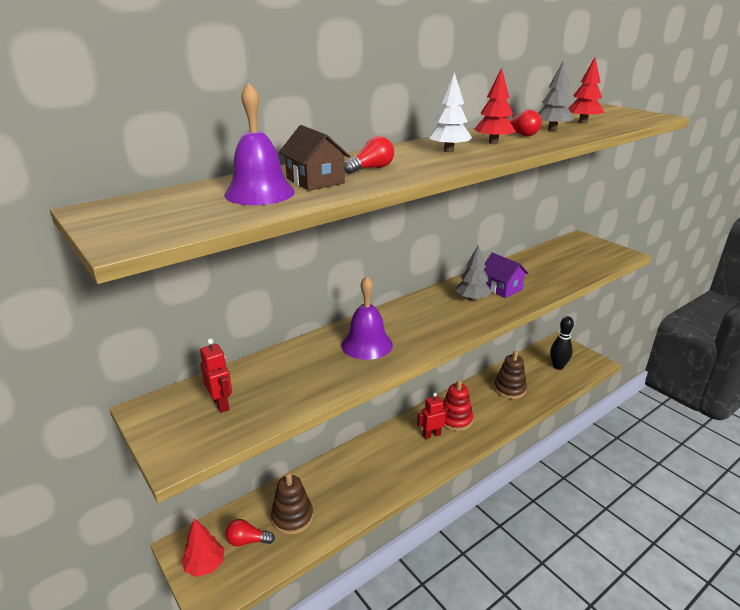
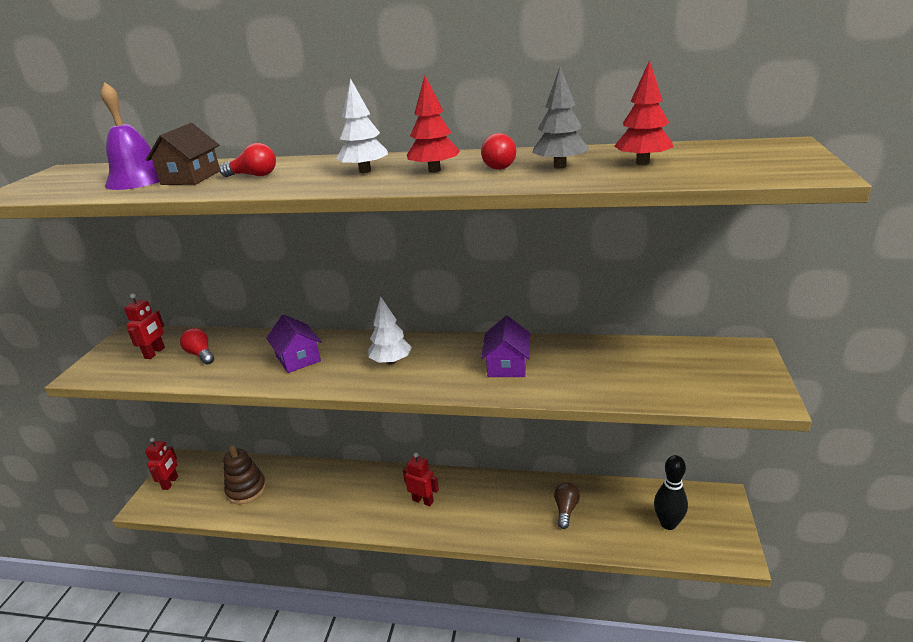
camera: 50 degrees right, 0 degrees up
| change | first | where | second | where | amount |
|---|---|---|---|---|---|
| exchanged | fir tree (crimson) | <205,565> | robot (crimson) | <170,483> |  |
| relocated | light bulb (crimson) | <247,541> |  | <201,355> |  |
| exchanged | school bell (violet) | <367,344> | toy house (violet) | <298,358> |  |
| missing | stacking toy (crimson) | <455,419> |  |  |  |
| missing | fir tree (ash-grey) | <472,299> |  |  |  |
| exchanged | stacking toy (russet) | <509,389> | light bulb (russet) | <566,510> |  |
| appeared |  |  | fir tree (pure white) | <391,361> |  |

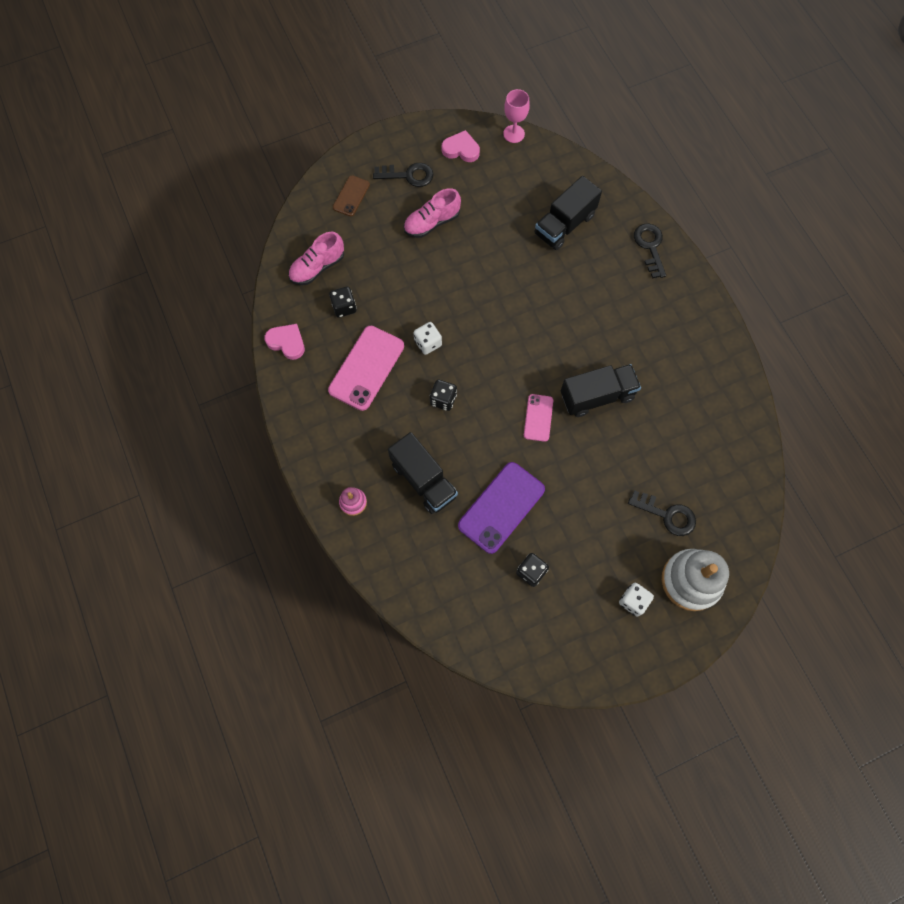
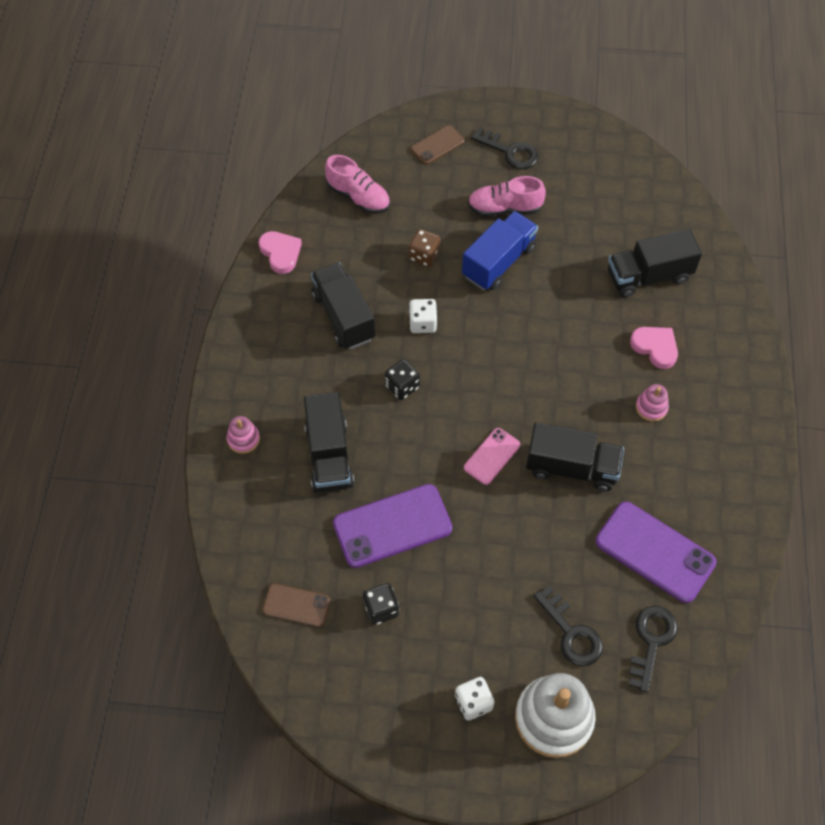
camera: 30 degrees right, 10 degrees down
| change | first | where | second | where | amount |
|---|---|---|---|---|---|
| spun | lace-up shoe (rosy) | <317,267> |  | <358,197> | 135 degrees counterclockwise |
| exchanged | smartphone (rosy) | <366,368> | lorry (ebony) | <343,316> |  |
| missing | game die (ebony) | <344,307> |  |  |  |
| relocated | heart shape (rosy) | <461,149> |  | <655,347> |  |
| missing | wine glass (rosy) | <514,134> |  |  |  |
| relocated | key (ebony) | <650,247> |  | <651,642> |  |
| appeared |  |  | smartphone (russet) | <296,605> |  |
| appeared |  |  | game die (russet) | <424,256> |  |
| appeared |  |  | lorry (royal blue) | <498,262> |  |
| appeared |  |  | smartphone (violet) | <655,552> |  |
| appeared |  |  | stacking toy (rosy) | <651,407> |  |

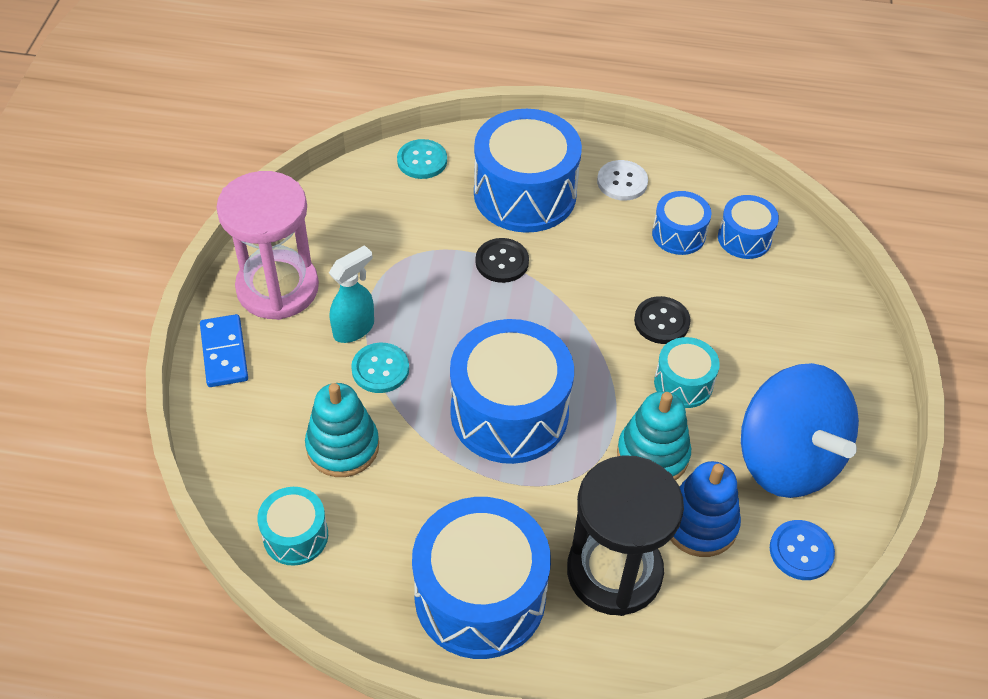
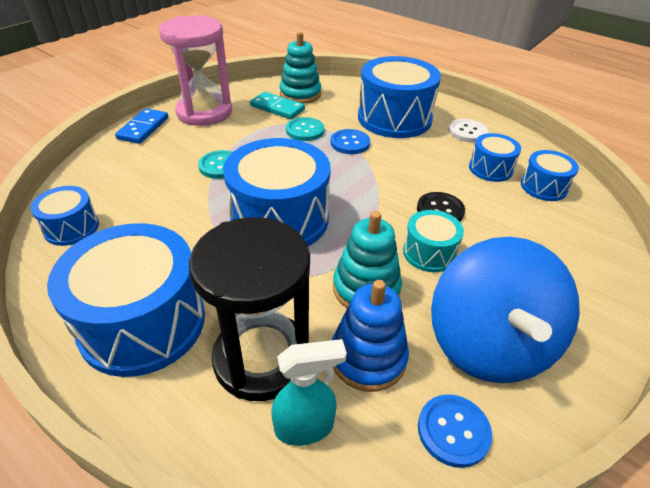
camera: 30 degrees right, 10 degrees down
| change | first | where | second | where | amount |
|---|---|---|---|---|---|
| colour | toy drum (aqua) | <295,536> | toy drum (royal blue) | <71,228> |  |
| relocated | stacking toy (aqua) | <343,446> |  | <300,94> |  |
| relocated | spray cleaner (aqua) | <354,328> |  | <305,427> |  |
| relocated | shirt button (aqua) | <422,161> |  | <305,130> |  |
| colour | shirt button (ebony) | <502,262> | shirt button (royal blue) | <350,143> |  |
| appeared |  |  | domino piece (aqua) | <277,108> |  |

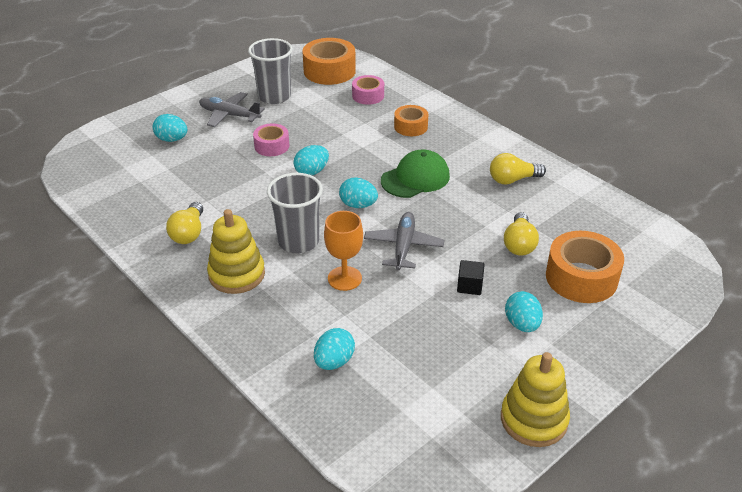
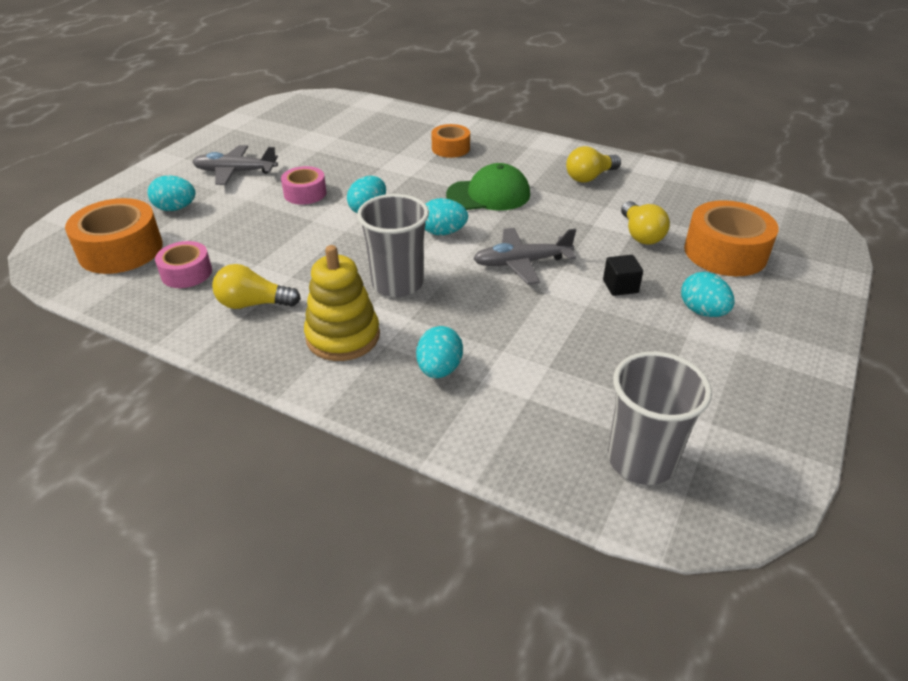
camera: 20 degrees left, 0 degrees up
| change | first | where | second | where | amount |
|---|---|---|---|---|---|
| spun | light bulb (bright yellow) | <189,233> |  | <253,304> | 105 degrees clockwise |
| relocated | beaker (ash-grey) | <274,96> |  | <641,460> |  |
| relocated | tape (orange-coloured) | <329,71> |  | <121,250> |  |
| relocated | egg shape (aqua) | <334,361> |  | <439,369> |  |
| missing | wine glass (orange-coloured) | <344,278> |  |  |  |
| relocated | tape (rosy) | <368,96> |  | <186,273> |  |
| spun | aeroplane (ash-grey) | <403,246> |  | <521,263> | 90 degrees counterclockwise |
| spun | peaked cap (leaf-green) | <415,178> |  | <488,194> | 45 degrees clockwise |
| missing | stacking toy (bright yellow) | <533,419> |  |  |  |

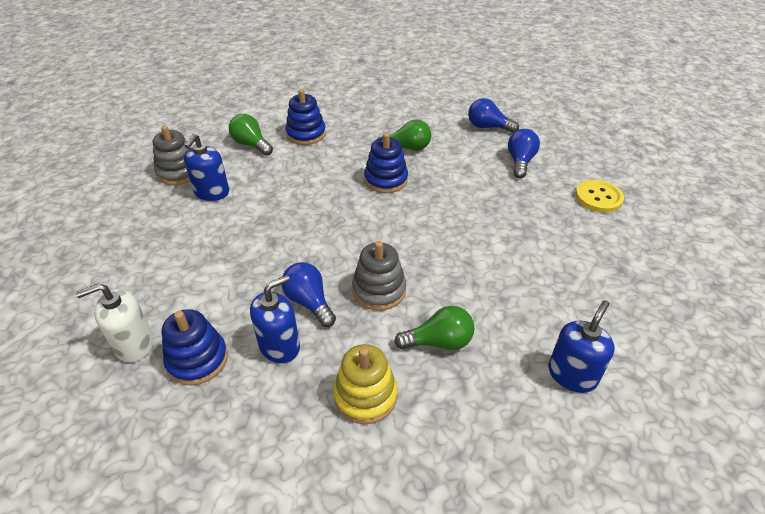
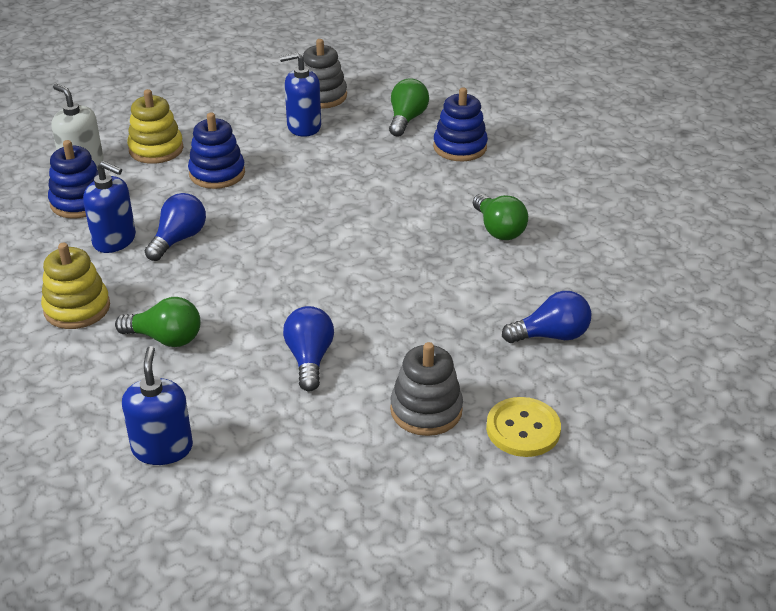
camera: 65 degrees right, 5 degrees down
| change | first | where | second | where | amount |
|---|---|---|---|---|---|
| relocated | stacking toy (ash-grey) | <379,290> |  | <426,410> |  |
| relocated | stacking toy (royal blue) | <386,180> |  | <217,173> |  |
| spun | light bulb (leaf-green) | <439,342> |  | <165,338> | 45 degrees counterclockwise |
| relocated | light bulb (royal blue) | <488,127> |  | <309,359> |  |
| spun | pump bottle (royal blue) | <572,375> |  | <162,448> | 105 degrees counterclockwise |
| appeared |  |  | stacking toy (bright yellow) | <156,149> |  |

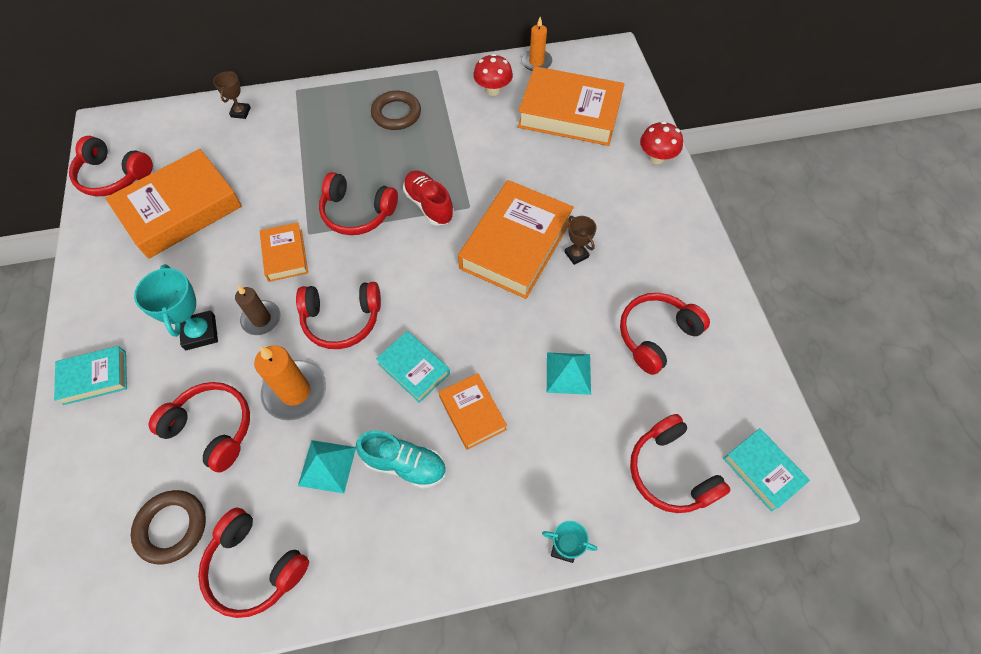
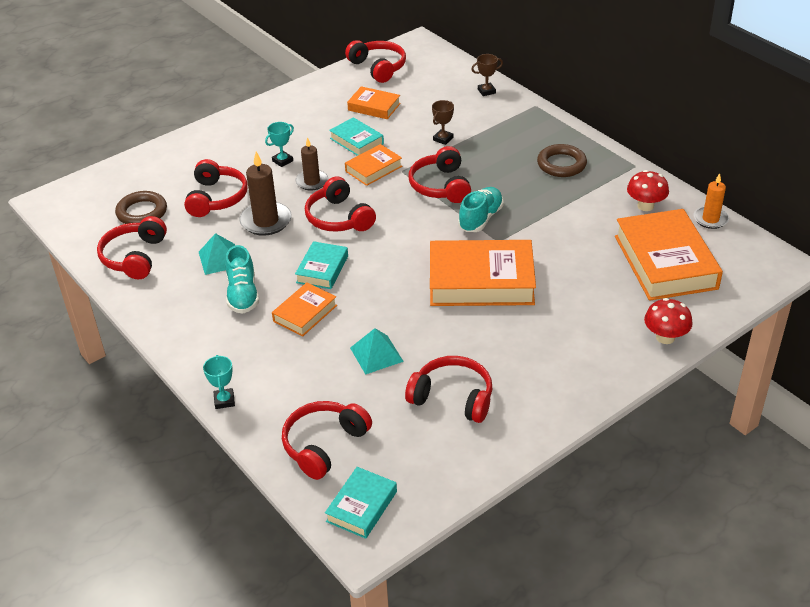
camera: 65 degrees right, 20 degrees down
| change | first | where | second | where | amount |
|---|---|---|---|---|---|
| relocated | hardcover (aqua) | <95,377> |  | <356,141> |  |
| spun | over-ear headphones (crimson) | <113,176> |  | <378,67> | 150 degrees clockwise |
| size | hardcover (orange-coloured) | <180,210> |  | <374,107> | x0.52 |
| size | prize cup (aqua) | <200,332> |  | <282,161> | x0.60 |
| colour | wax candle (orange-coloured) | <295,392> | wax candle (russet) | <266,221> |  |
| colour | lace-up shoe (crimson) | <429,205> | lace-up shoe (aqua) | <480,218> |  |
| relocated | prize cup (russet) | <576,254> |  | <443,139> |  |

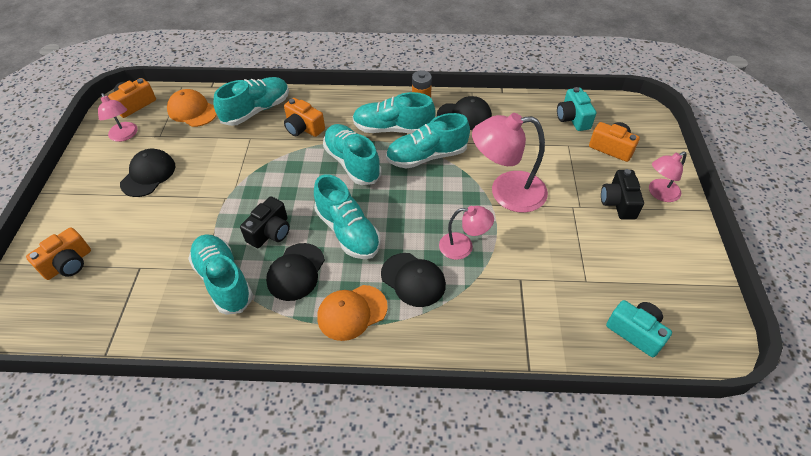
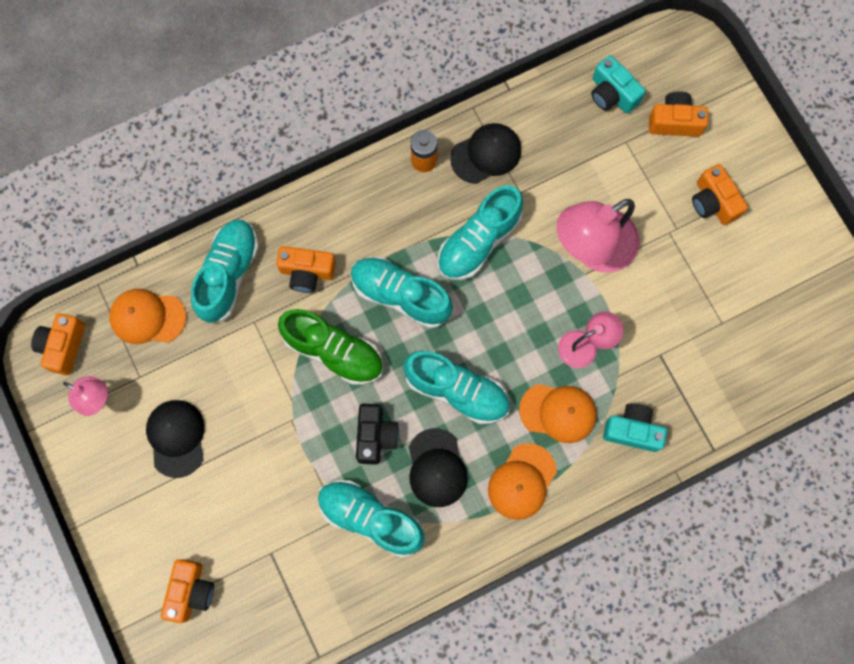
camera: 30 degrees left, 25 degrees up
| change | first | where | second | where | amount |
|---|---|---|---|---|---|
| missing | lace-up shoe (aqua) | <393,129> |  |  |  |
| colour | peaked cap (ebony) | <413,279> | peaked cap (orange-coloured) | <558,412> |  |
| colour | compact camera (ebony) | <618,203> | compact camera (orange-coloured) | <713,202> |  |
| relocated | compact camera (aqua) | <635,332> |  | <632,430> |  |
| missing | desk lamp (rosy) | <659,193> |  |  |  |
| appeared |  |  | lace-up shoe (leaf-green) | <334,351> |  |

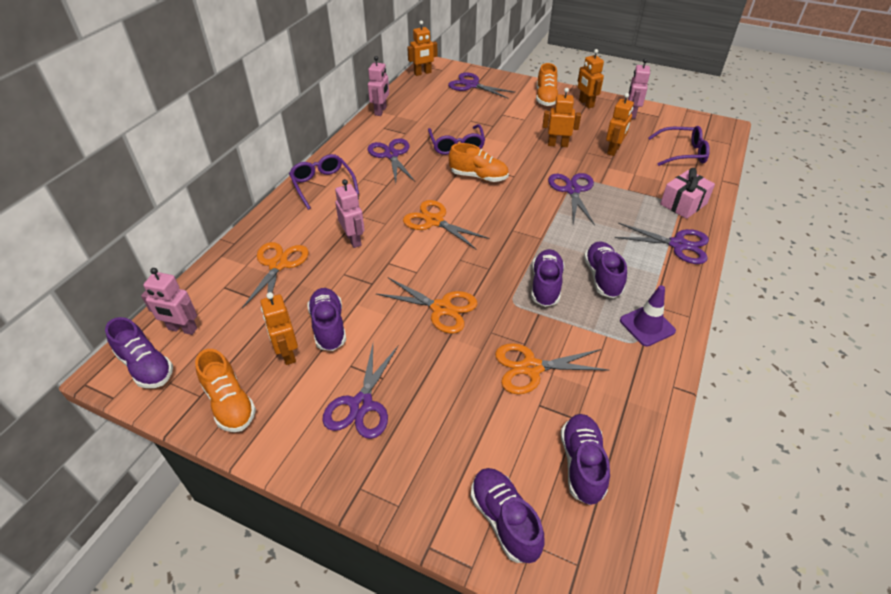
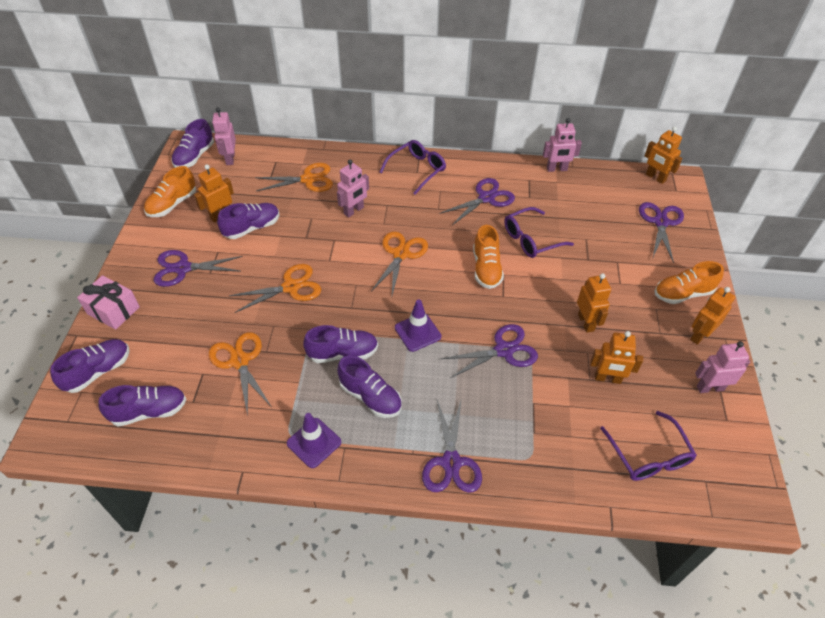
camera: 70 degrees right, 5 degrees up
| change | first | where | second | where | amount |
|---|---|---|---|---|---|
| spun | shears (orange-coloured) | <441,308> |  | <291,287> | 120 degrees counterclockwise |
| spun | lace-up shoe (violet) | <602,277> |  | <370,397> | 60 degrees clockwise |
| relocated | wrapped gift (rosy) | <683,204> |  | <113,310> |  |
| appeared |  |  | traffic cone (violet) | <417,332> |  |

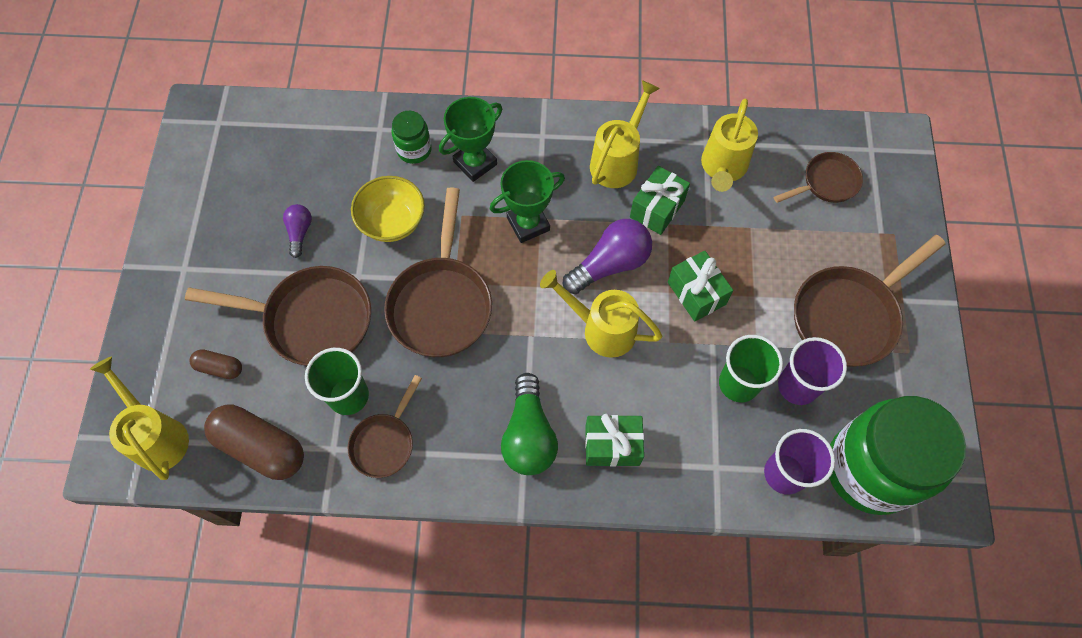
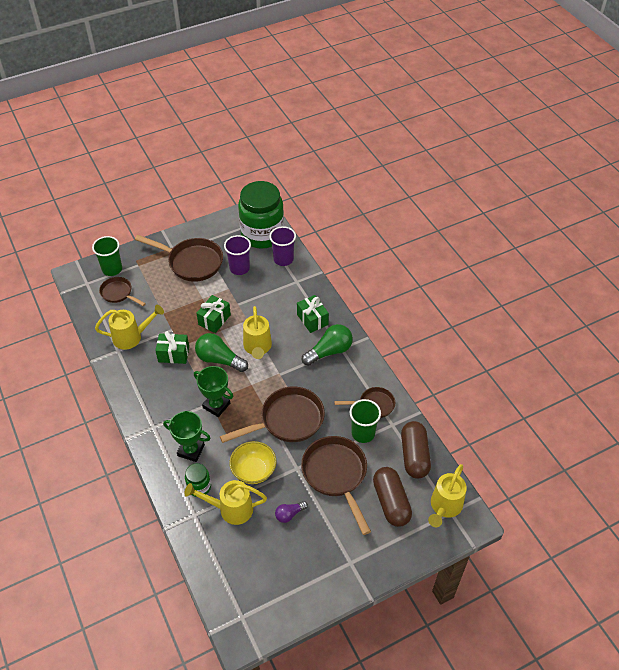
camera: 120 degrees left, 15 degrees down
| change | first | where | second | where | amount |
|---|---|---|---|---|---|
| size | capsule (russet) | <219,368> |  | <391,502> | x1.94 |
| colour | light bulb (violet) | <610,264> | light bulb (leaf-green) | <219,359> |  |
| relocated | watering pot (bright yellow) | <617,161> |  | <231,509> |  |
| relocated | beaker (leaf-green) | <738,383> |  | <112,269> |  |

